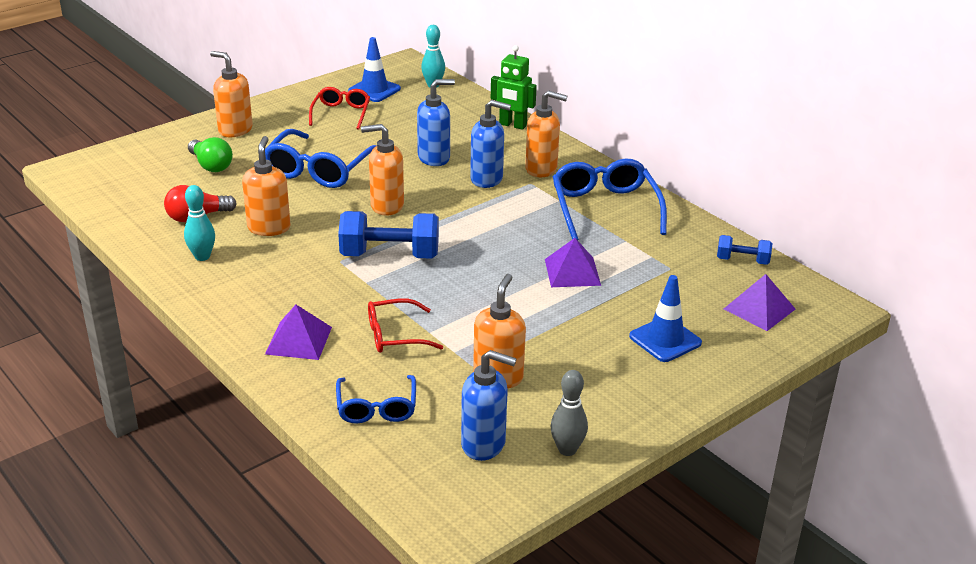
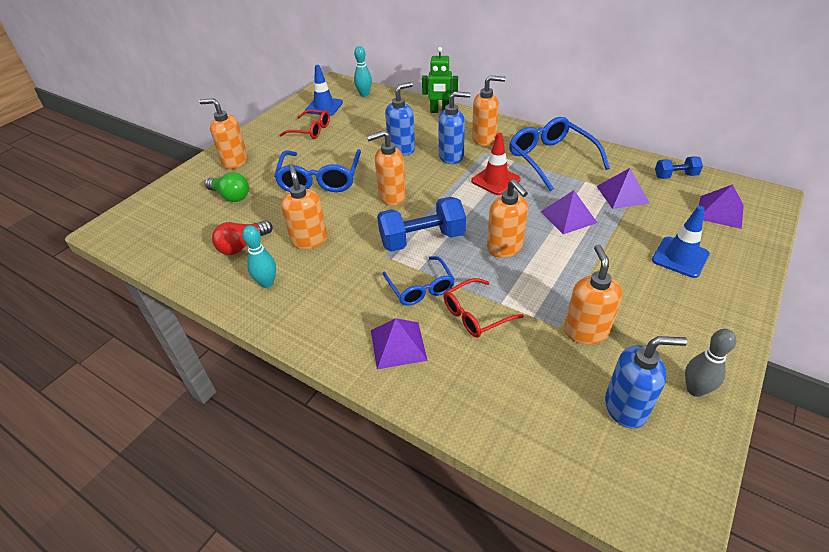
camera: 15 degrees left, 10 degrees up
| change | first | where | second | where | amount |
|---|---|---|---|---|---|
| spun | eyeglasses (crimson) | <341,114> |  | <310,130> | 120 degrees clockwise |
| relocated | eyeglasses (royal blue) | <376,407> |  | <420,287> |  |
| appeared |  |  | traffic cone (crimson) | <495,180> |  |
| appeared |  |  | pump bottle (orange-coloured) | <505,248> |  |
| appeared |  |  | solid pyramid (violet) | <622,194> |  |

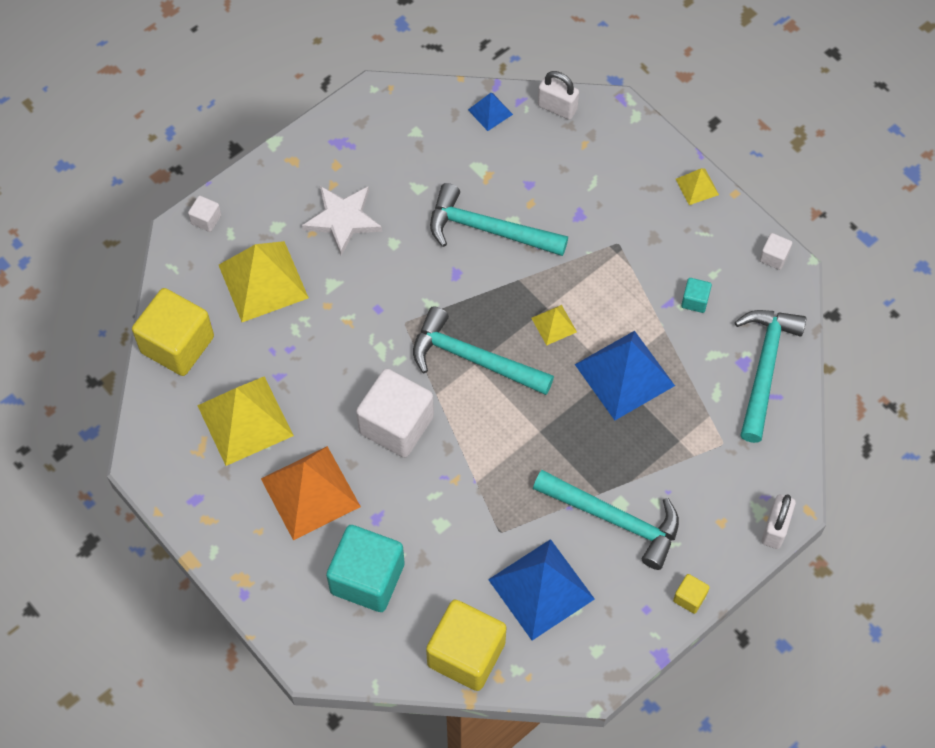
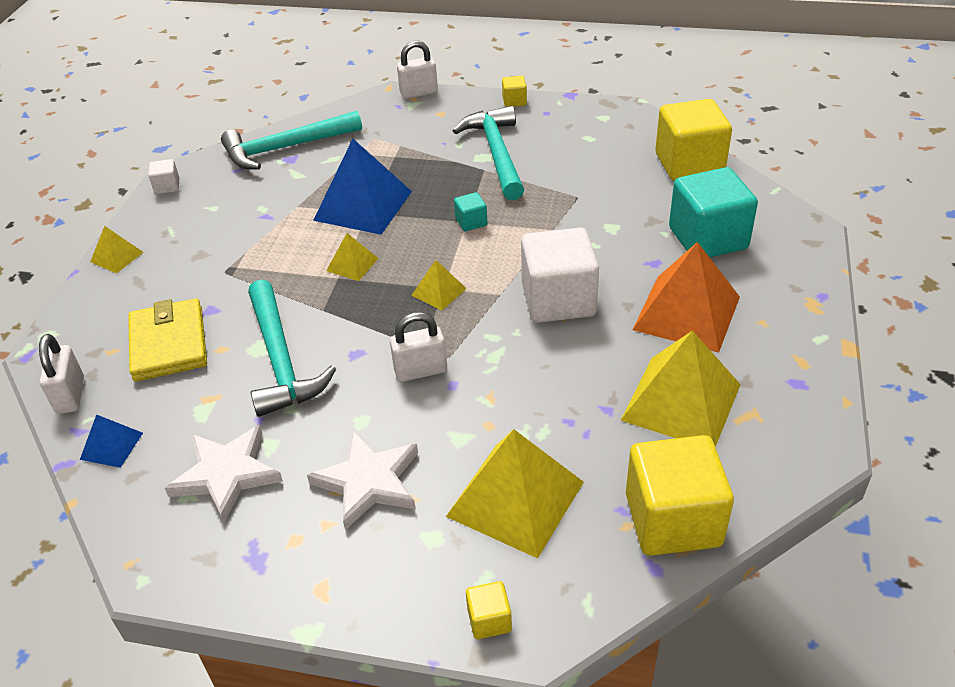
camera: 125 degrees left, 20 degrees down
| change | first | where | second | where | amount |
|---|---|---|---|---|---|
| colour | cube (pure white) | <206,219> | cube (bright yellow) | <489,620> |  |
| exchanged | claw hammer (aqua) | <473,358> | solid pyramid (bright yellow) | <438,292> |  |
| missing | solid pyramid (royal blue) | <541,589> |  |  |  |
| relocated | cube (aqua) | <695,301> |  | <471,222> |  |
| appeared |  |  | wallet (bright yellow) | <169,344> |  |
| appeared |  |  | star shape (pure white) | <226,474> |  |
| appeared |  |  | lock (pure white) | <420,371> |  |

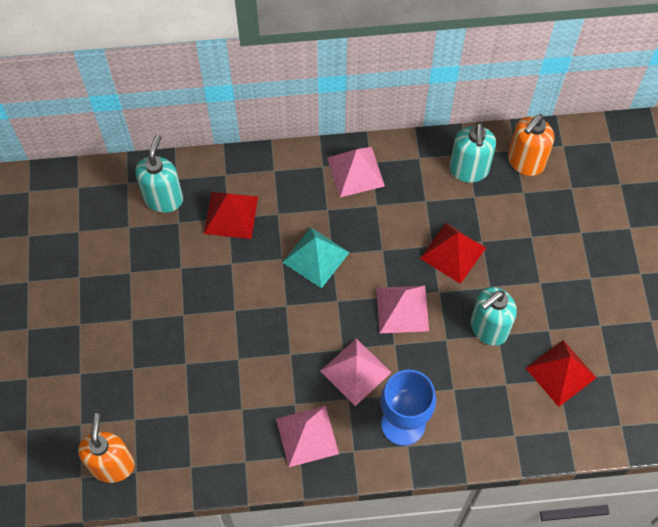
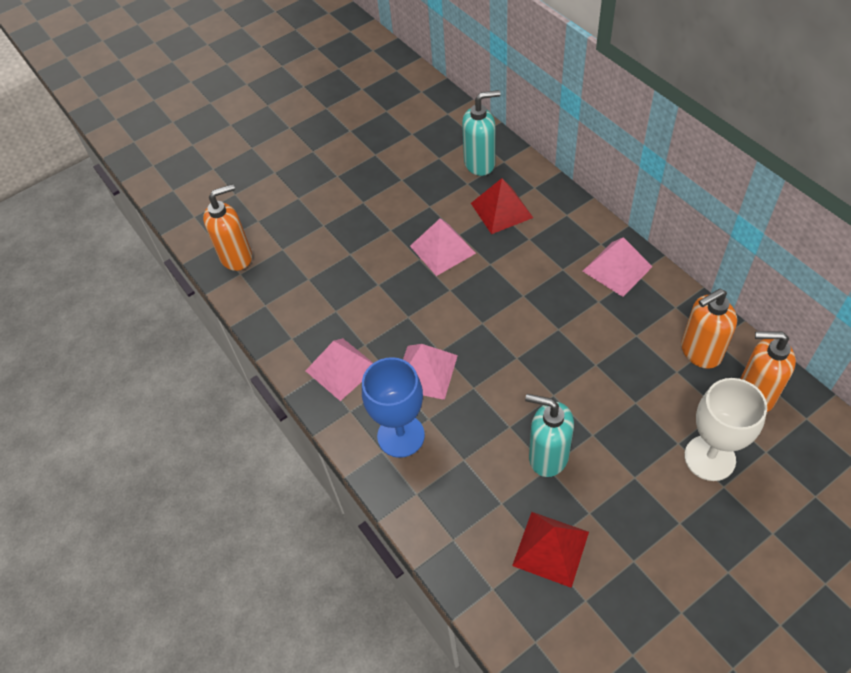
camera: 65 degrees right, 10 degrees down
| change | first | where | second | where | amount |
|---|---|---|---|---|---|
| missing | solid pyramid (aqua) | <316,257> |  |  |  |
| relocated | solid pyramid (rosy) | <402,309> |  | <442,249> |  |
| missing | solid pyramid (crimson) | <453,253> |  |  |  |
| colour | pump bottle (aqua) | <469,170> | pump bottle (orange-coloured) | <700,352> |  |
| appeared |  |  | wine glass (pure white) | <709,458> |  |

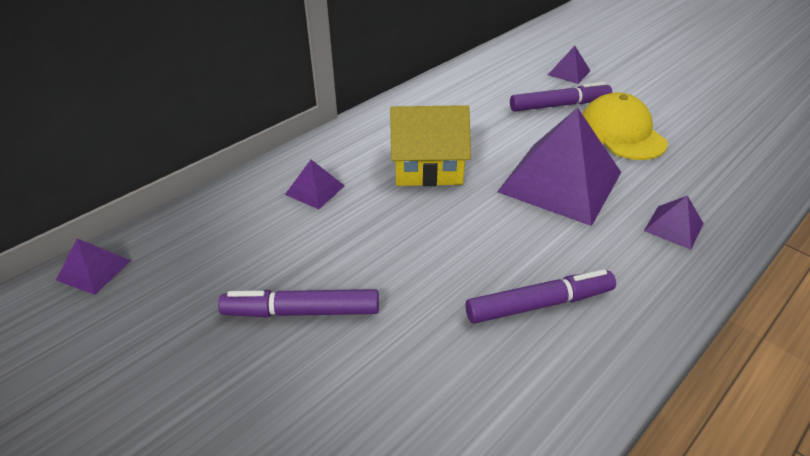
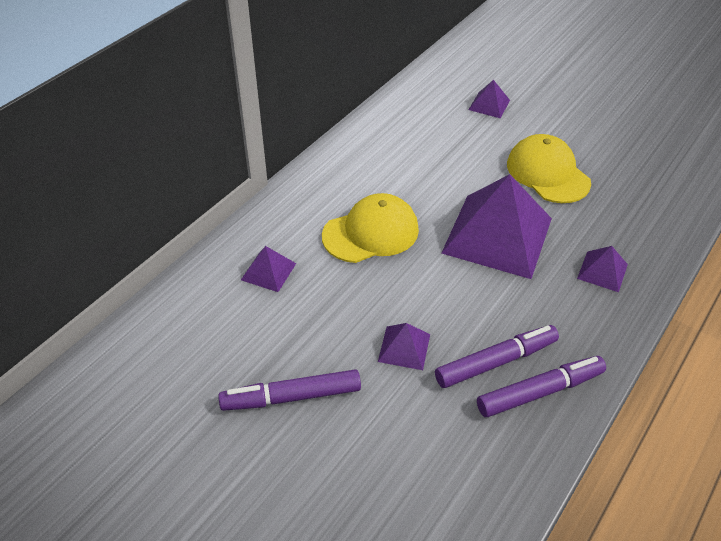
camera: 10 degrees left, 5 degrees up
| change | first | where | second | where | amount |
|---|---|---|---|---|---|
| relocated | solid pyramid (violet) | <93,270> |  | <404,348> |  |
| exchanged | toy house (bright yellow) | <427,166> | peaked cap (bright yellow) | <371,233> |  |
| relocated | felt pen (violet) | <559,105> |  | <540,391> |  |

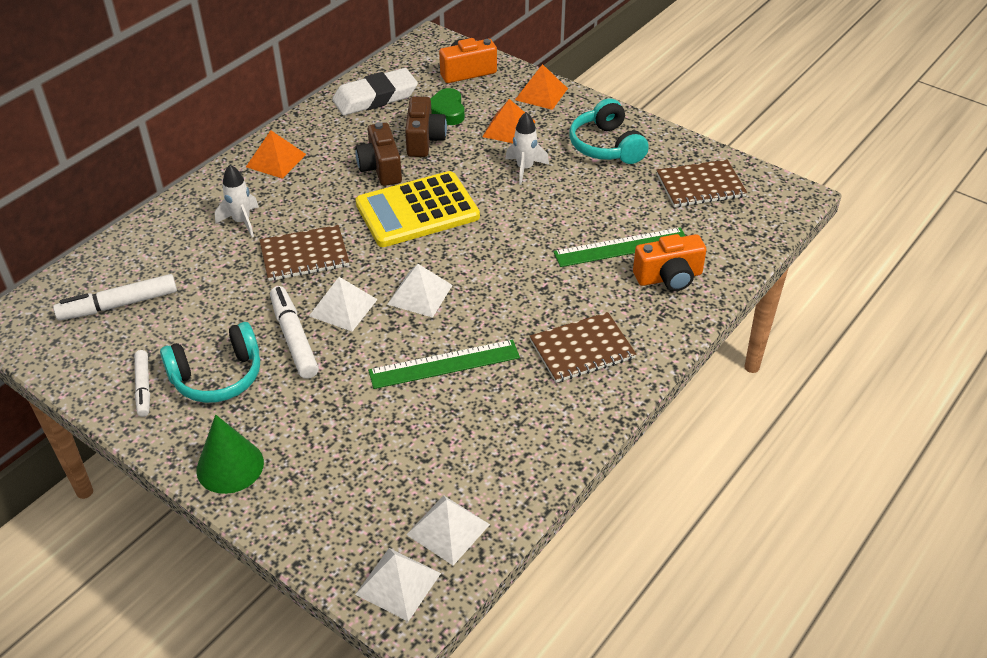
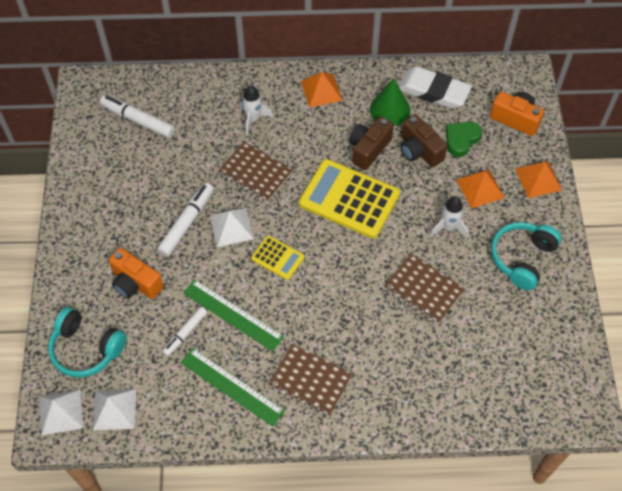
camera: 50 degrees right, 15 degrees up
| change | first | where | second | where | amount |
|---|---|---|---|---|---|
| relocated | felt pen (pure white) | <143,387> |  | <185,333> |  |
| relocated | over-ear headphones (aqua) | <217,376> |  | <86,348> |  |
| relocated | cone (leaf-green) | <230,466> |  | <390,109> |  |
| exchanged | solid pyramid (pure white) | <420,294> | pocket calculator (bright yellow) | <277,258> |  |
| spun | compact camera (russet) | <424,140> |  | <419,150> | 90 degrees clockwise |
| relocated | measuring stick (leaf-green) | <621,247> |  | <231,386> |  |
| relocated | compact camera (orange-coloured) | <669,277> |  | <135,283> |  |
| relocated | exercise book (russet) | <700,186> |  | <423,290> |  |

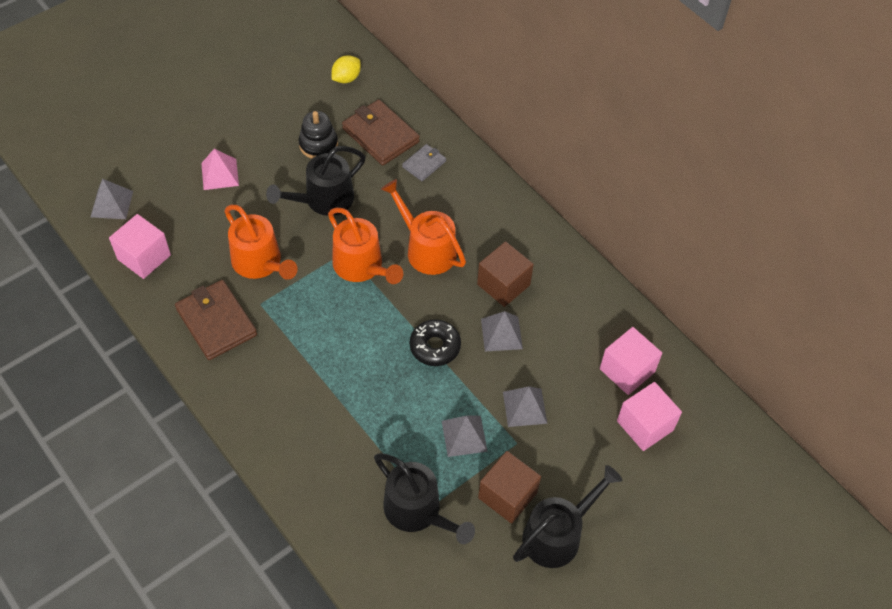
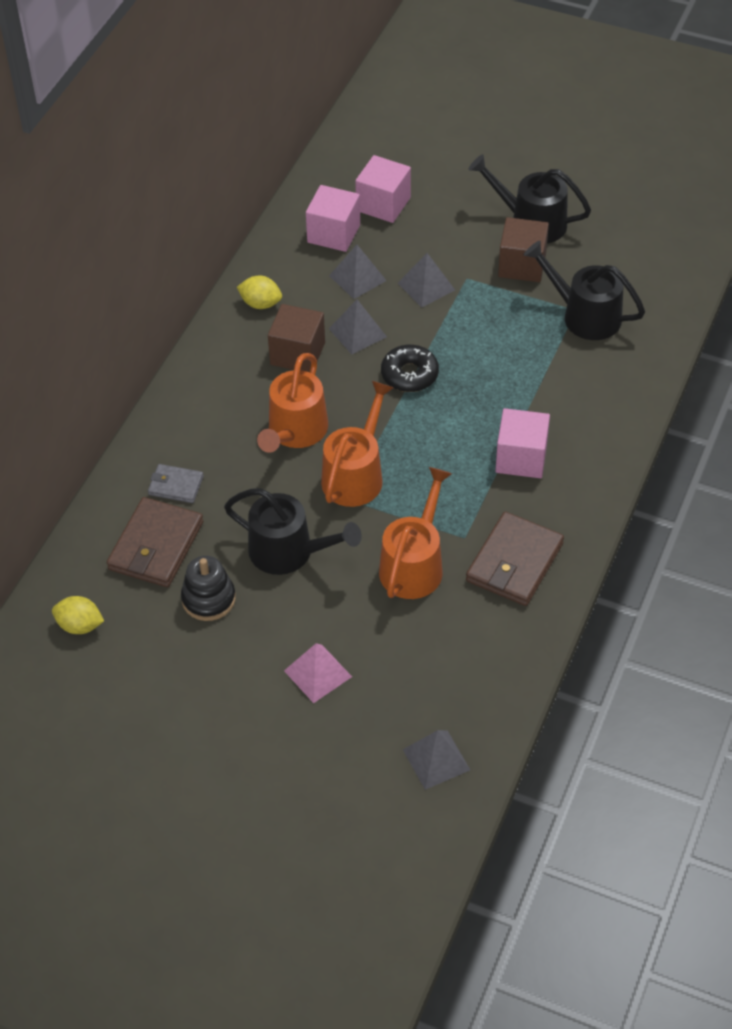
camera: 115 degrees left, 5 degrees down
| change | first | where | second | where | amount |
|---|---|---|---|---|---|
| relocated | cube (rosy) | <144,257> |  | <521,458> |  |
| spun | watering pot (ebony) | <417,511> |  | <585,315> | 75 degrees counterclockwise |
| relocated | solid pyramid (ash-grey) | <464,436> |  | <357,278> |  |
| appeared |  |  | lemon (bright yellow) | <260,303> |  |

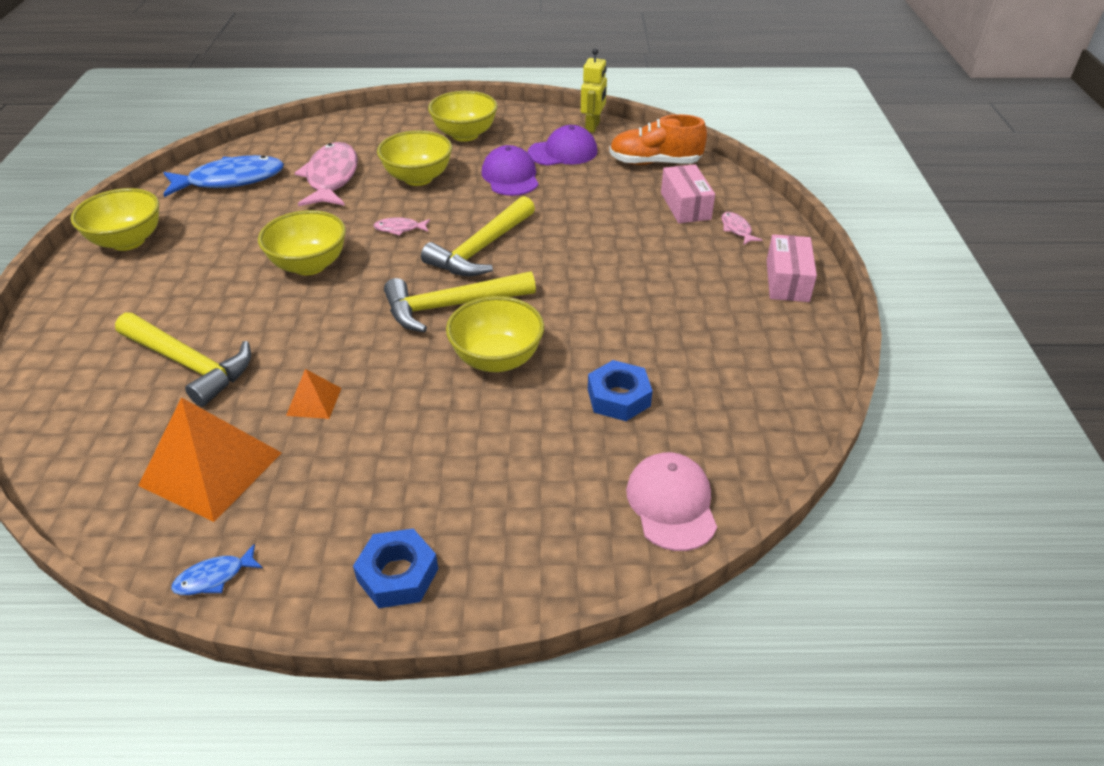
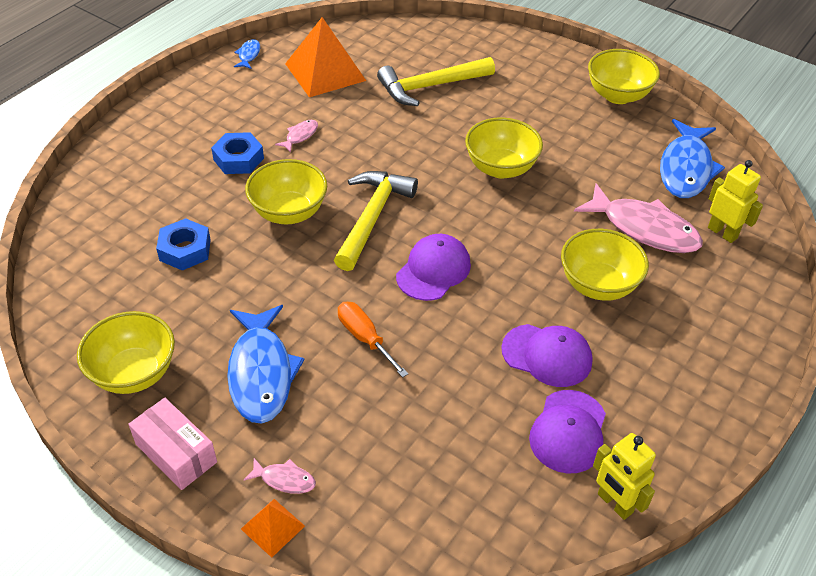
camera: 125 degrees right, 5 degrees up
| change | first | where | second | where | amount |
|---|---|---|---|---|---|
| relocated | solid pyramid (orange-coloured) | <314,401> |  | <273,527> |  |
| relocated | hexagon nut (royal blue) | <397,575> |  | <238,159> |  |
| relocated | toy fish (rosy) | <399,229> |  | <300,136> |  |
| exchanged | claw hammer (bright yellow) | <481,249> | peaked cap (violet) | <433,270> |  |
| relocated | bowl (bright yellow) | <465,135> |  | <134,373> |  |
| missing | lace-up shoe (orange-coloured) | <654,163> |  |  |  |
| missing | peaked cap (rosy) | <671,503> |  |  |  |
| missing | package (rosy) | <685,206> |  |  |  |
| appeared |  |  | toy fish (royal blue) | <261,373> |  |
| appeared |  |  | hand screwdriver (orange-coloured) | <365,338> |  |
| appeared |  |  | robot (bright yellow) | <722,232> |  |

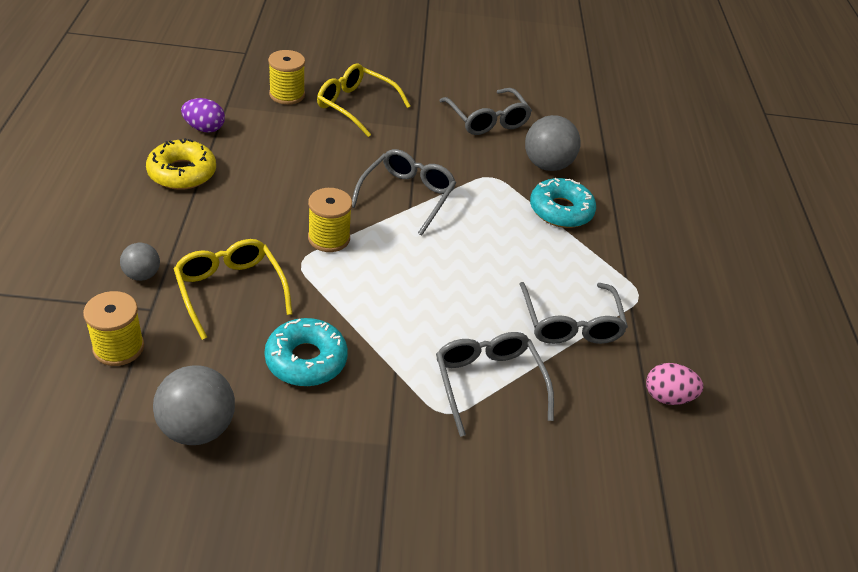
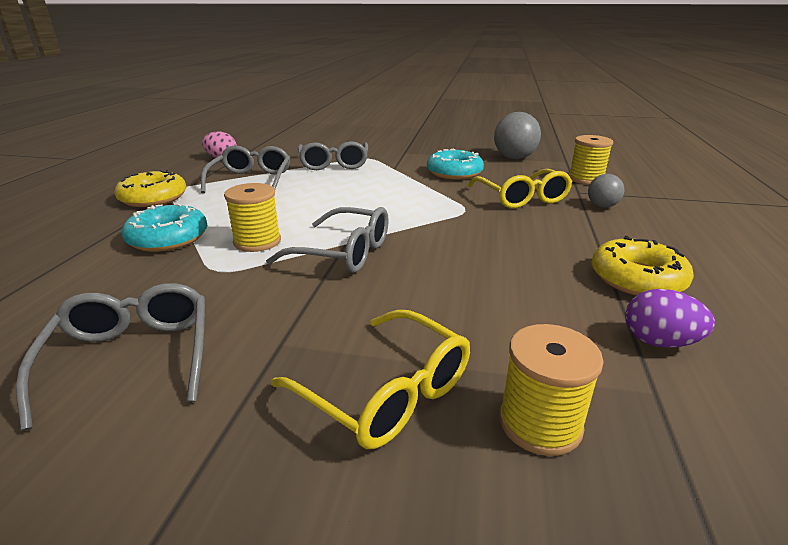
camera: 165 degrees left, 15 degrees down
| change | first | where | second | where | amount |
|---|---|---|---|---|---|
| relocated | reel of thread (bright yellow) | <329,238> |  | <257,241> |  |
| spun | eyeglasses (ash-grey) | <407,196> |  | <344,253> | 105 degrees counterclockwise |
| missing | ball (ash-grey) | <547,165> |  |  |  |
| appeared |  |  | donut (bright yellow) | <153,198> |  |

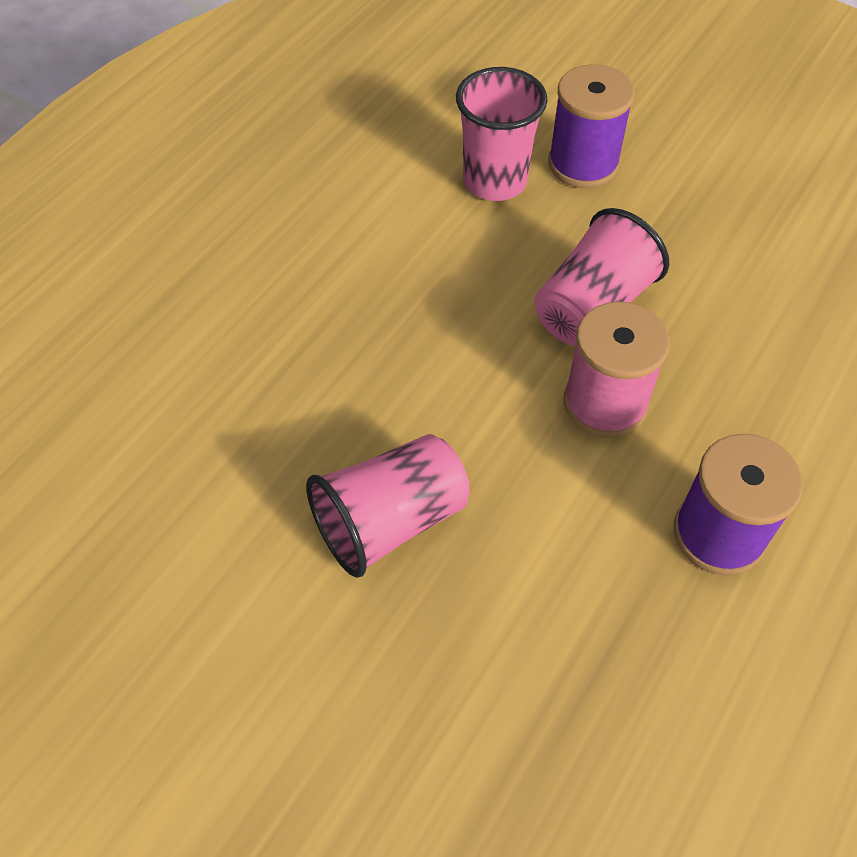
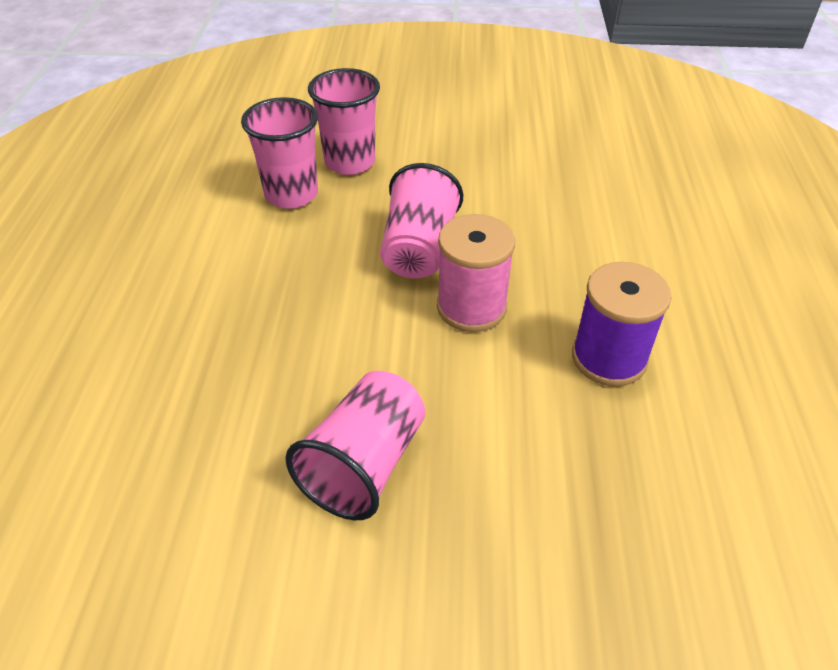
camera: 30 degrees left, 10 degrees down
| change | first | where | second | where | amount |
|---|---|---|---|---|---|
| exchanged | reel of thread (violet) | <583,164> | beaker (rosy) | <350,162> |  |

